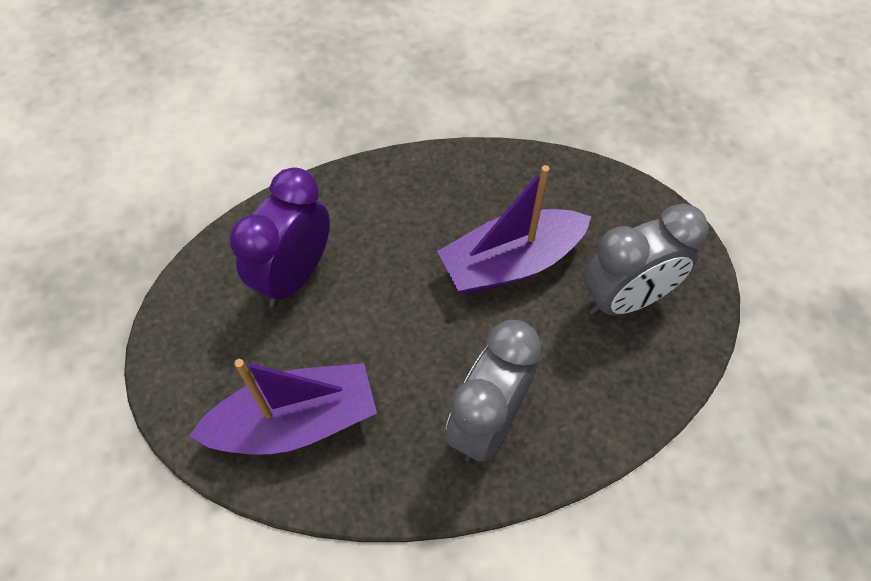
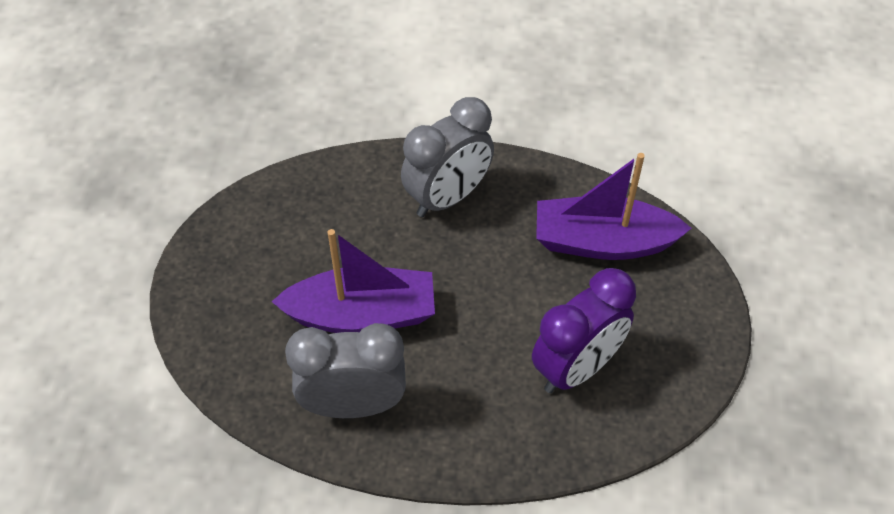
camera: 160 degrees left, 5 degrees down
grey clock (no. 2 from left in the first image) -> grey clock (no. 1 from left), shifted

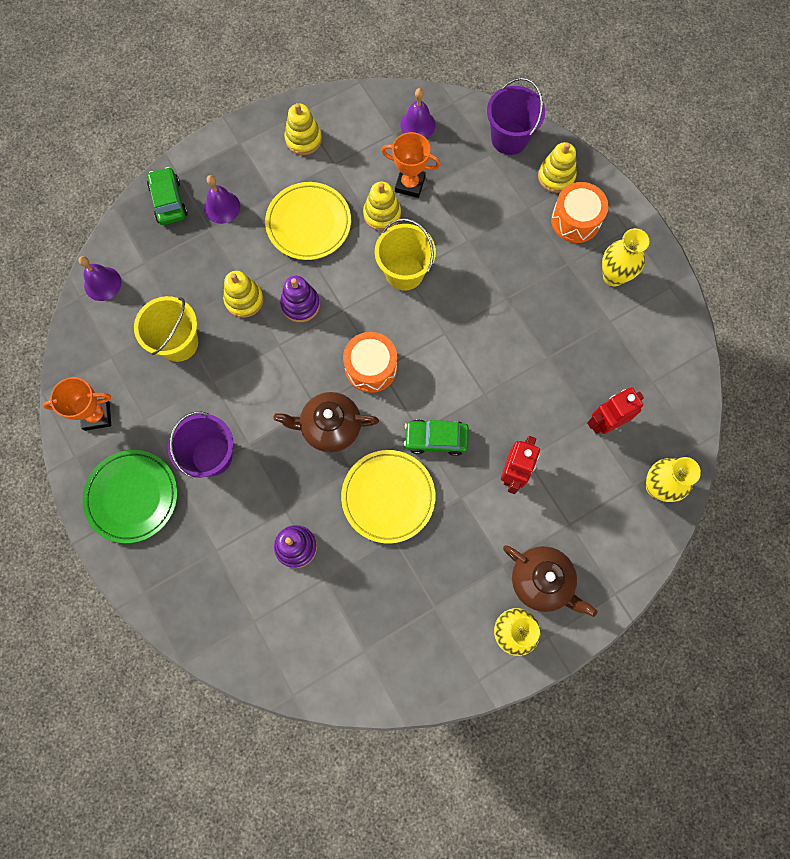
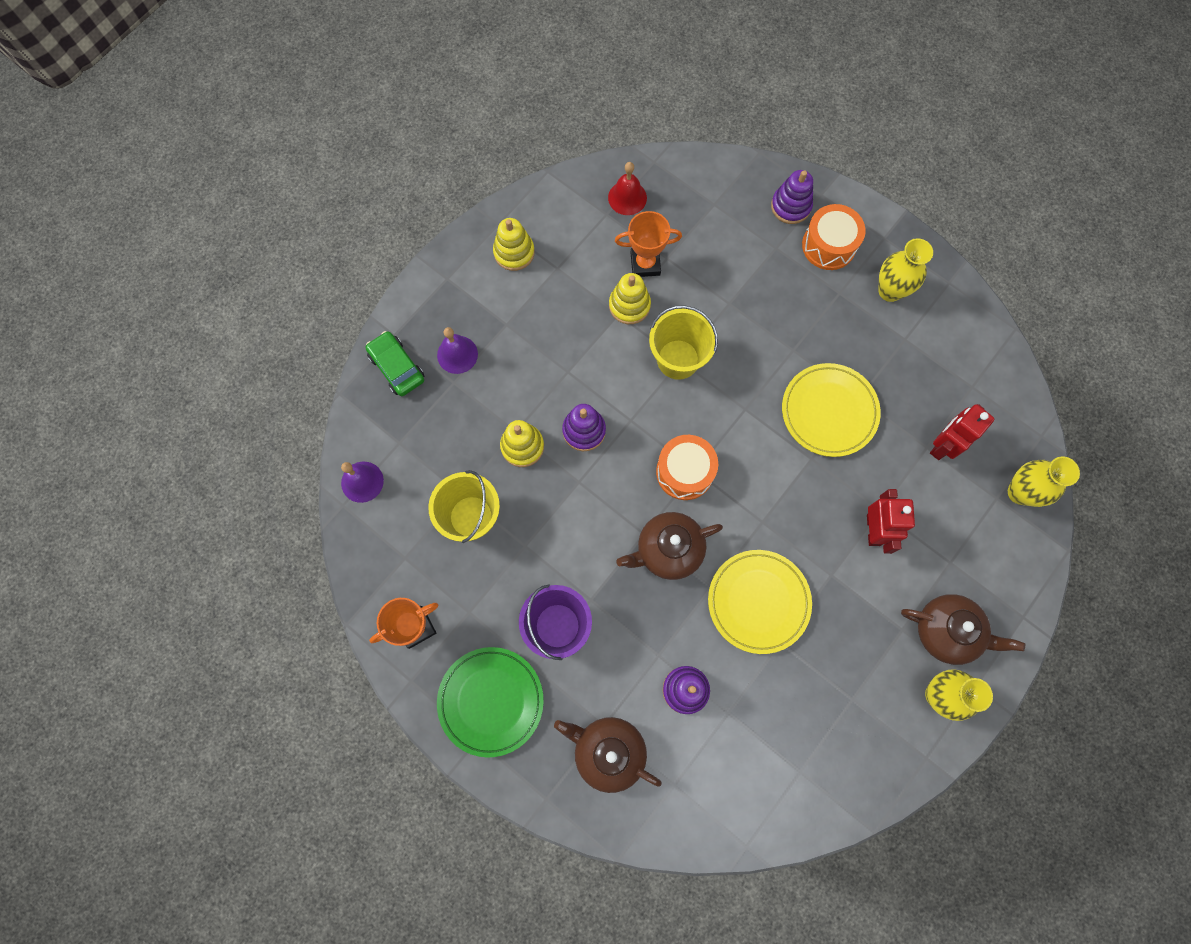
camera: 20 degrees left, 0 degrees up
green car (no. 2 from left) -> none
purple bucket (no. 2 from left) -> none
none -> brown teapot (no. 1 from left)
yellow plate (no. 1 from left in the first image) -> yellow plate (no. 2 from left), shifted
purple bell (no. 3 from left) -> red bell
yellow stacking toy (no. 4 from left) -> purple stacking toy (no. 3 from left)

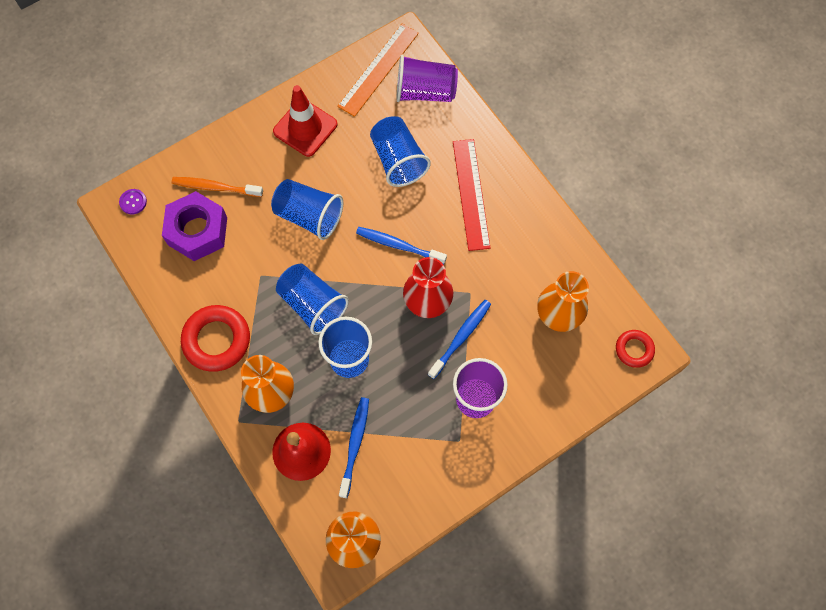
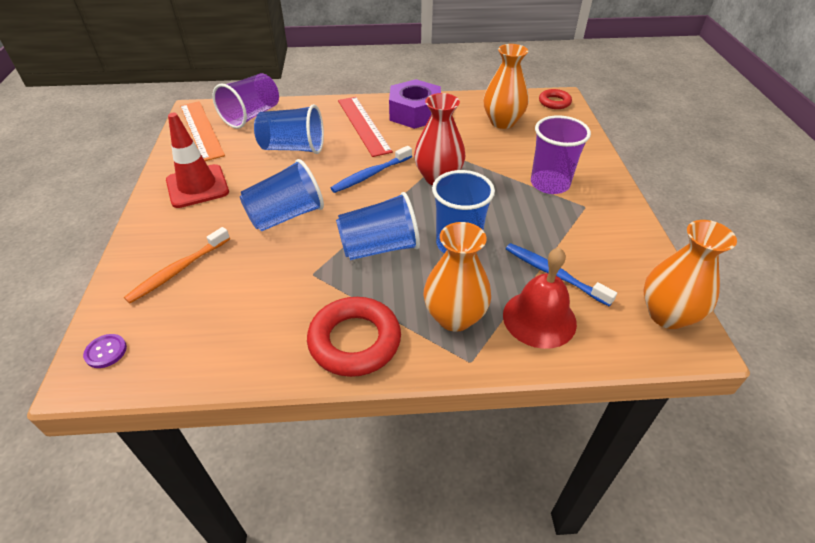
camera: 60 degrees left, 25 degrees down
blue toothbrush (no. 3 from left) -> none
purple nut, shifted
red ruler, 45 degrees clockwise

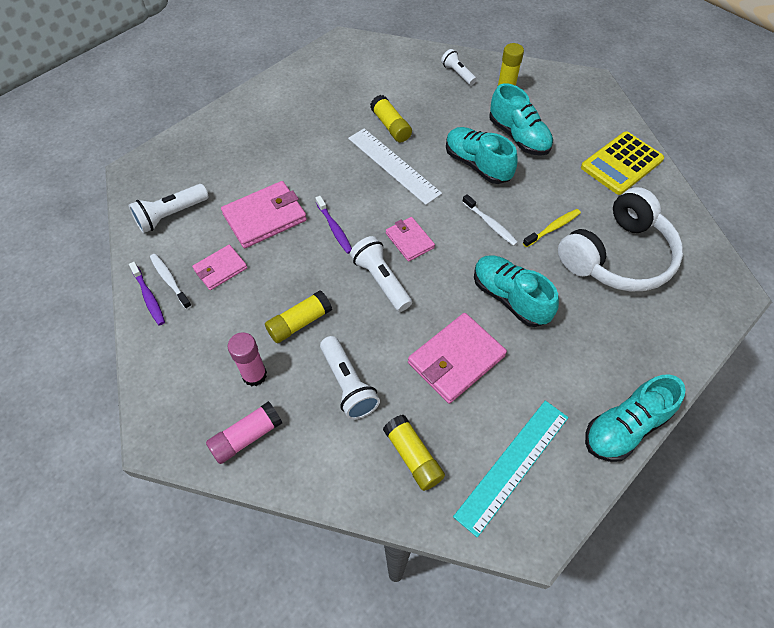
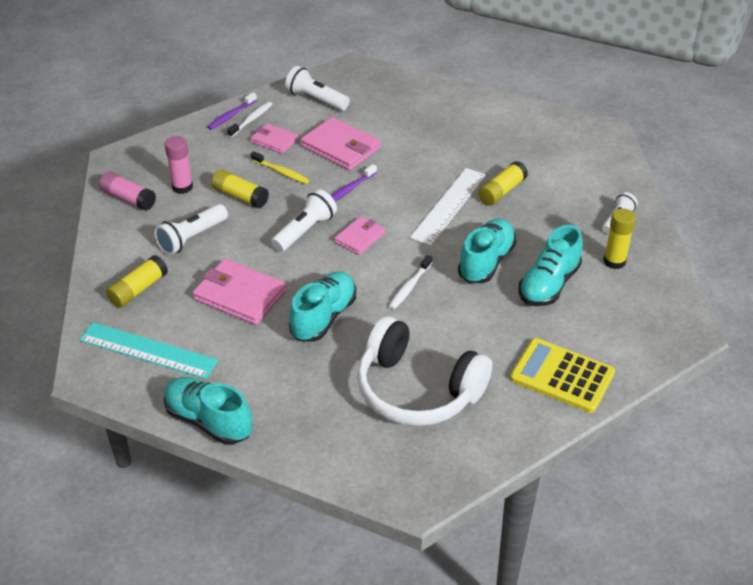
camera: 70 degrees right, 15 degrees down
yellow toothbrush, shifted

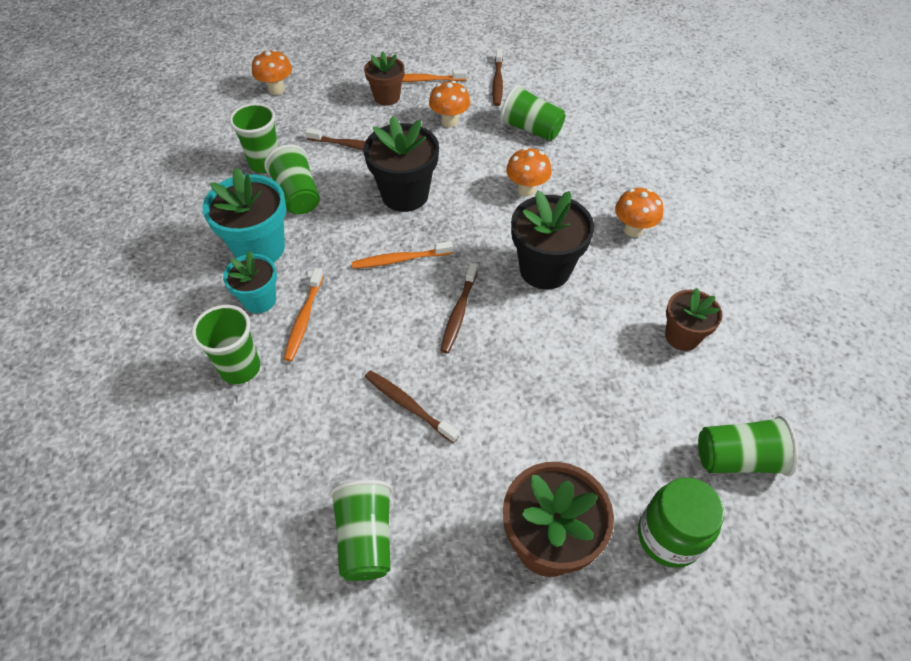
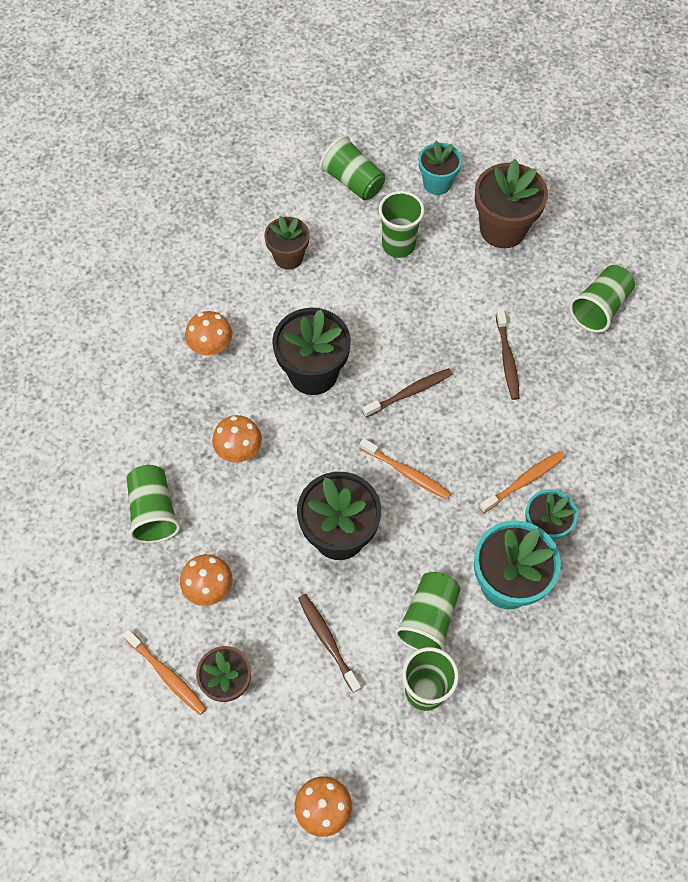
camera: 135 degrees left, 10 degrees up
brown toothbrush (no. 4 from left) -> none
green cup (no. 1 from left in the first image) -> green cup (no. 3 from left), shifted
green jar -> turquoise flower pot (no. 1 from left)

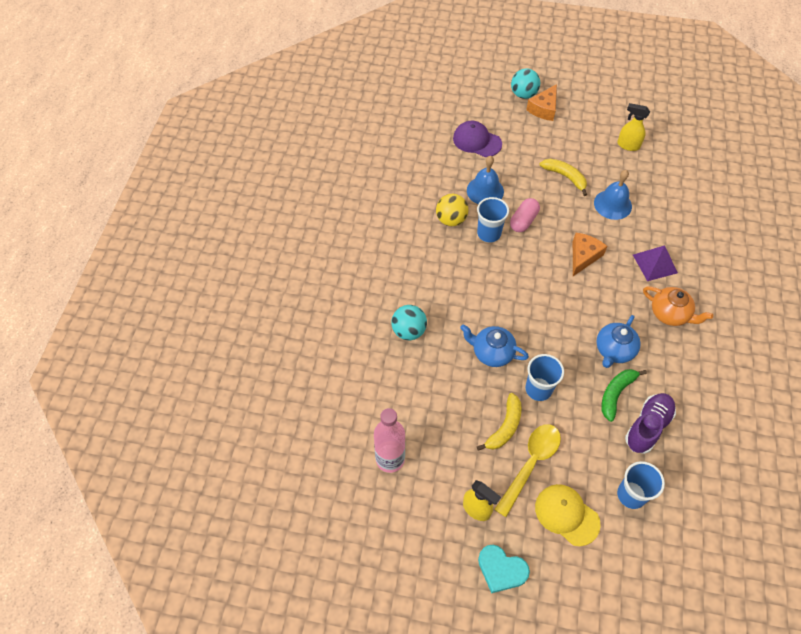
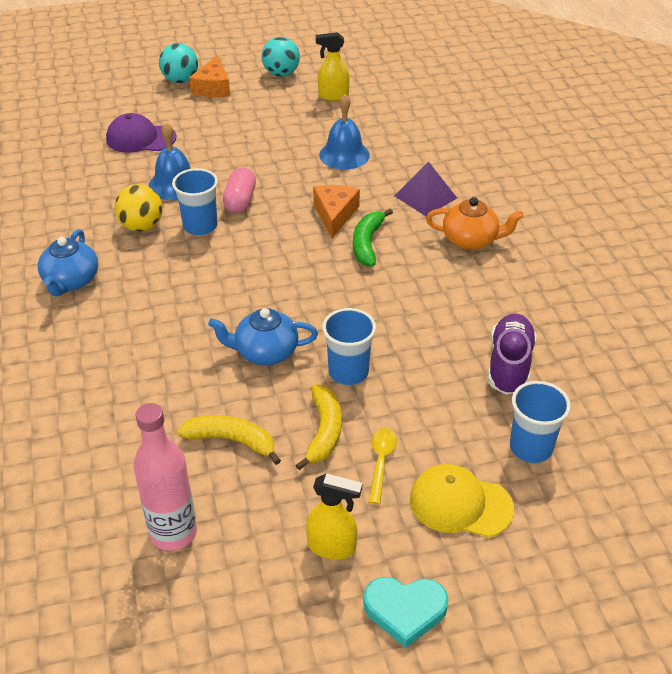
camera: 25 degrees left, 15 degrees down
turquoise ball (no. 1 from left in the first image) -> turquoise ball (no. 2 from left), shifted
yellow banana (no. 2 from left in the first image) -> yellow banana (no. 1 from left), shifted
blue teapot (no. 2 from left in the first image) -> blue teapot (no. 1 from left), shifted
green banana, shifted
yellow spoon, x0.56

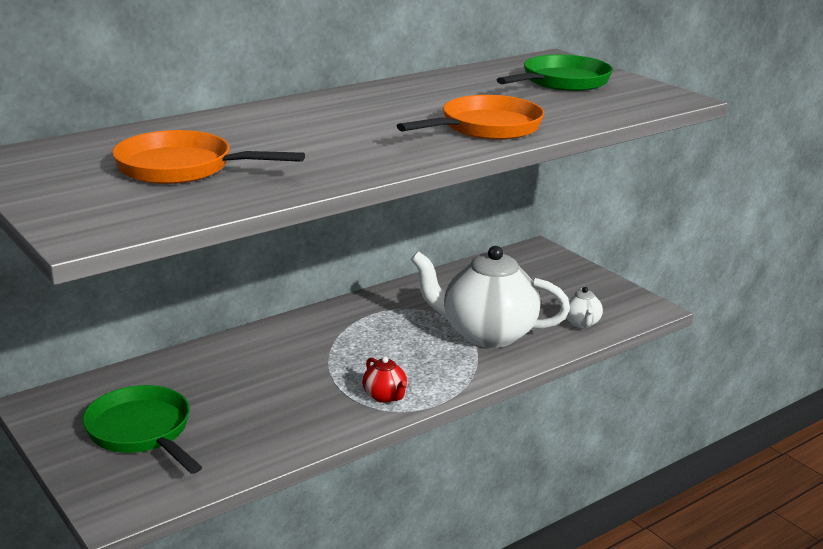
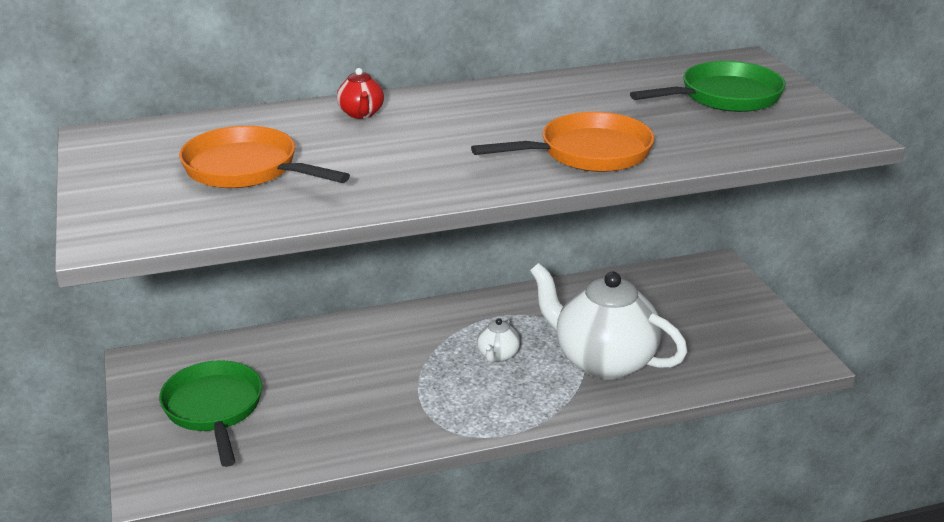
camera: 20 degrees right, 5 degrees up
red teapot, shifted
white teapot (no. 2 from left in the first image) -> white teapot (no. 1 from left), shifted

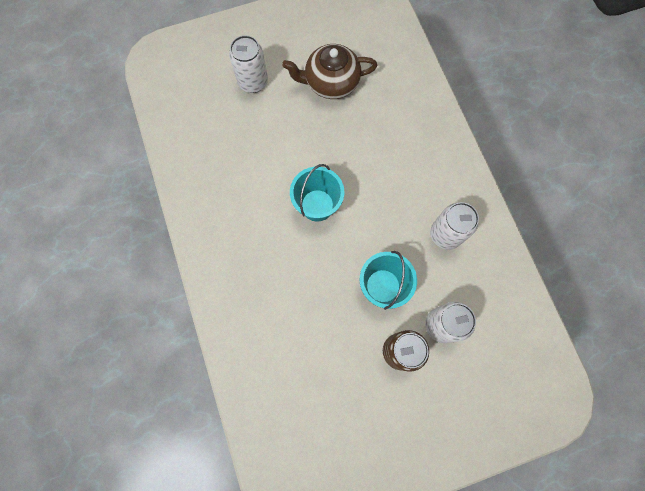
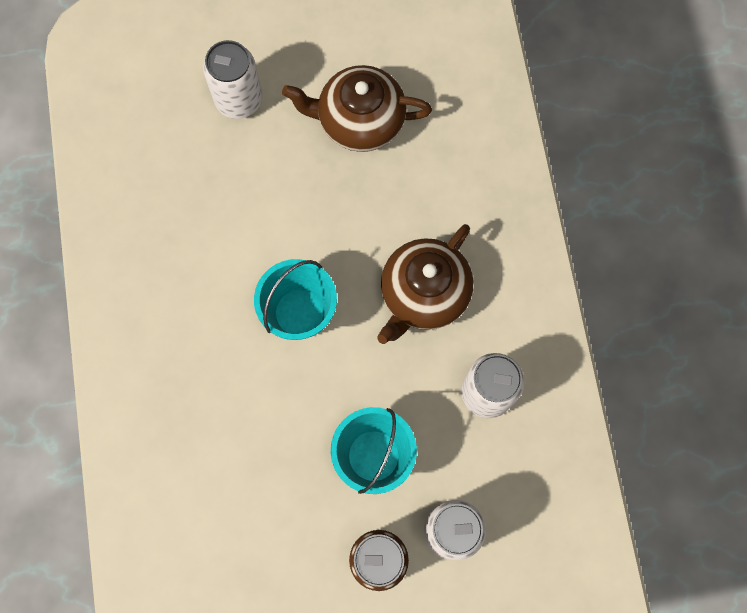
camera: 10 degrees right, 0 degrees up
none -> brown teapot (no. 2 from left)

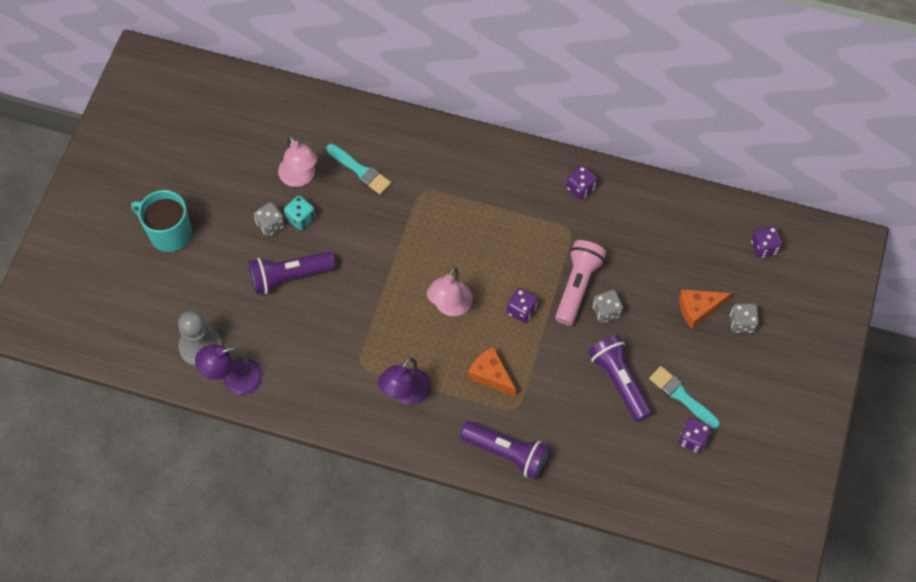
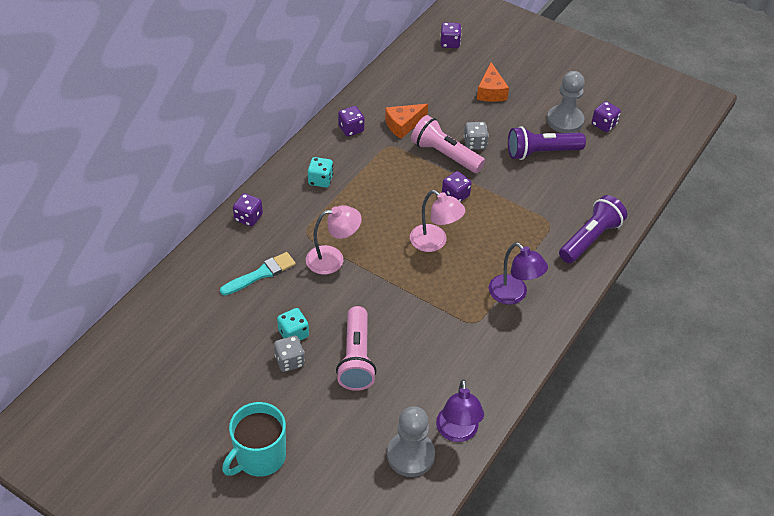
camera: 75 degrees left, 15 degrees down
grey dice (no. 3 from left) -> none
none -> purple dice (no. 1 from left)
none -> turquoise dice (no. 2 from left)
pink lamp (no. 1 from left), shifted
orange cheese (no. 1 from left), shifted
turquoise brush (no. 2 from left) -> grey pawn (no. 2 from left)
purple flashlight (no. 1 from left) -> pink flashlight (no. 1 from left)

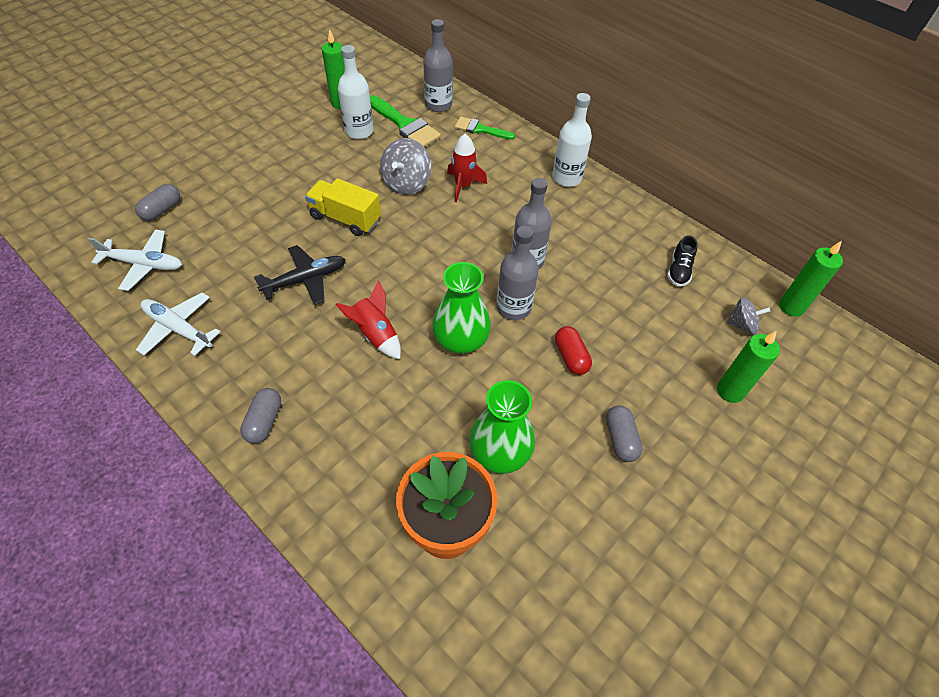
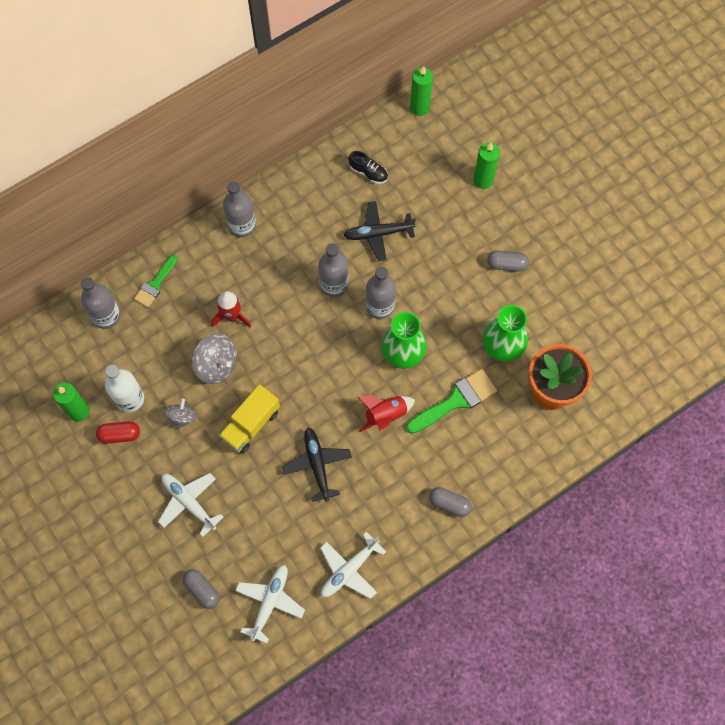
camera: 75 degrees left, 15 degrees up
none -> white plane (no. 1 from left)
none -> black plane (no. 2 from left)
green brush (no. 1 from left in the first image) -> green brush (no. 2 from left), shifted
red capsule, shifted
grey spinning top (no. 2 from left in the first image) -> grey spinning top (no. 1 from left), shifted
white bottle (no. 2 from left) -> grey bottle (no. 2 from left)

